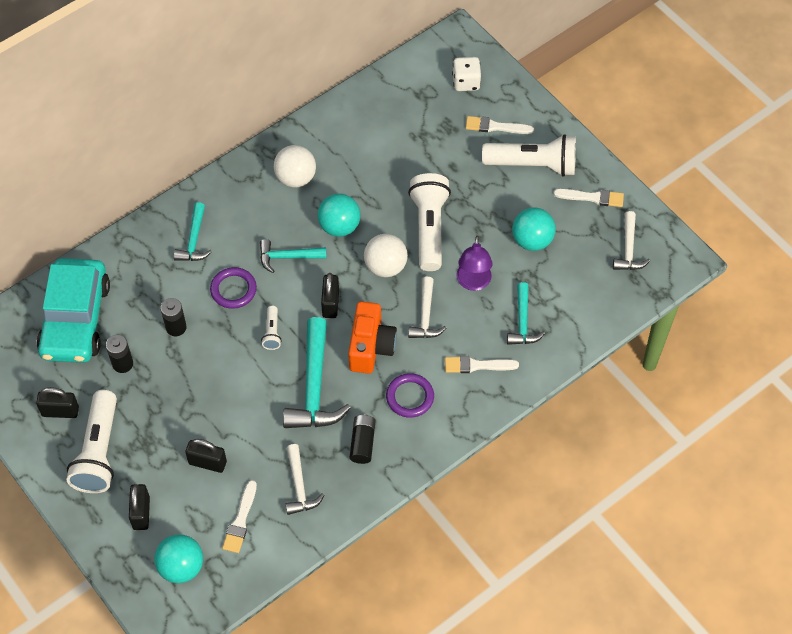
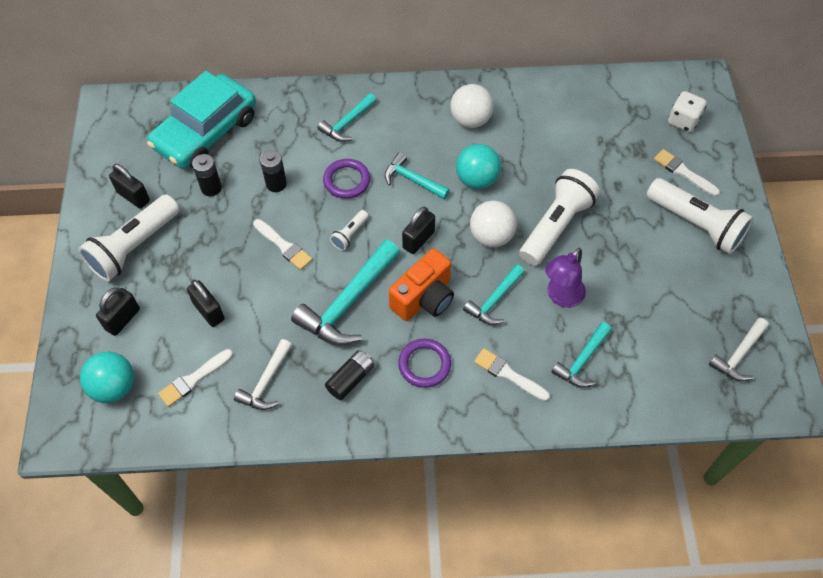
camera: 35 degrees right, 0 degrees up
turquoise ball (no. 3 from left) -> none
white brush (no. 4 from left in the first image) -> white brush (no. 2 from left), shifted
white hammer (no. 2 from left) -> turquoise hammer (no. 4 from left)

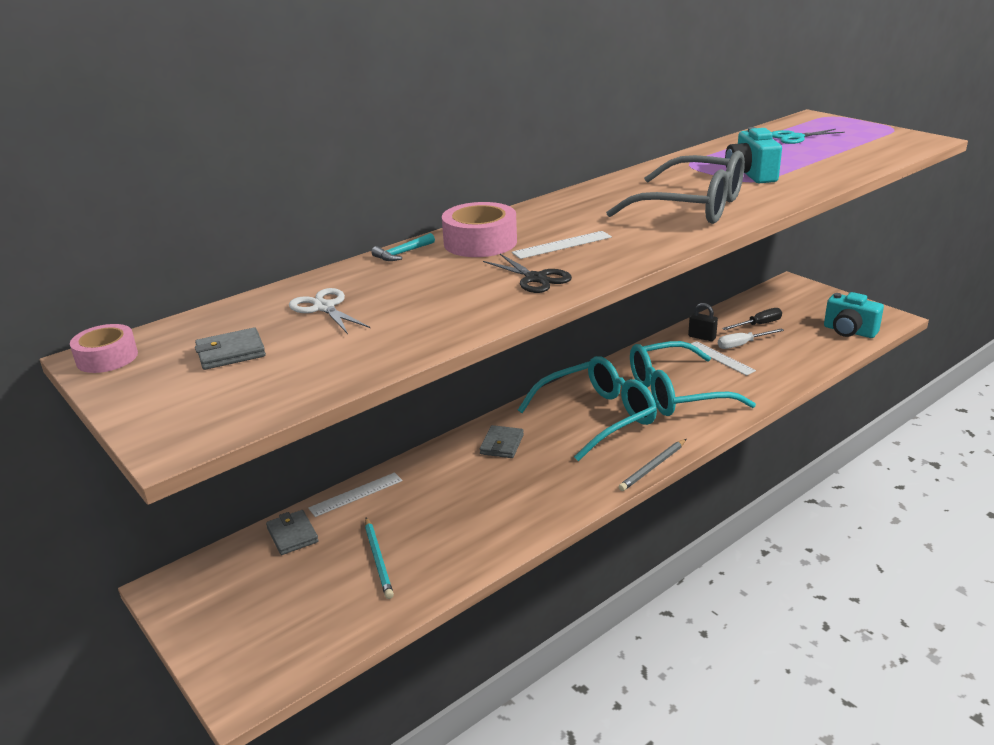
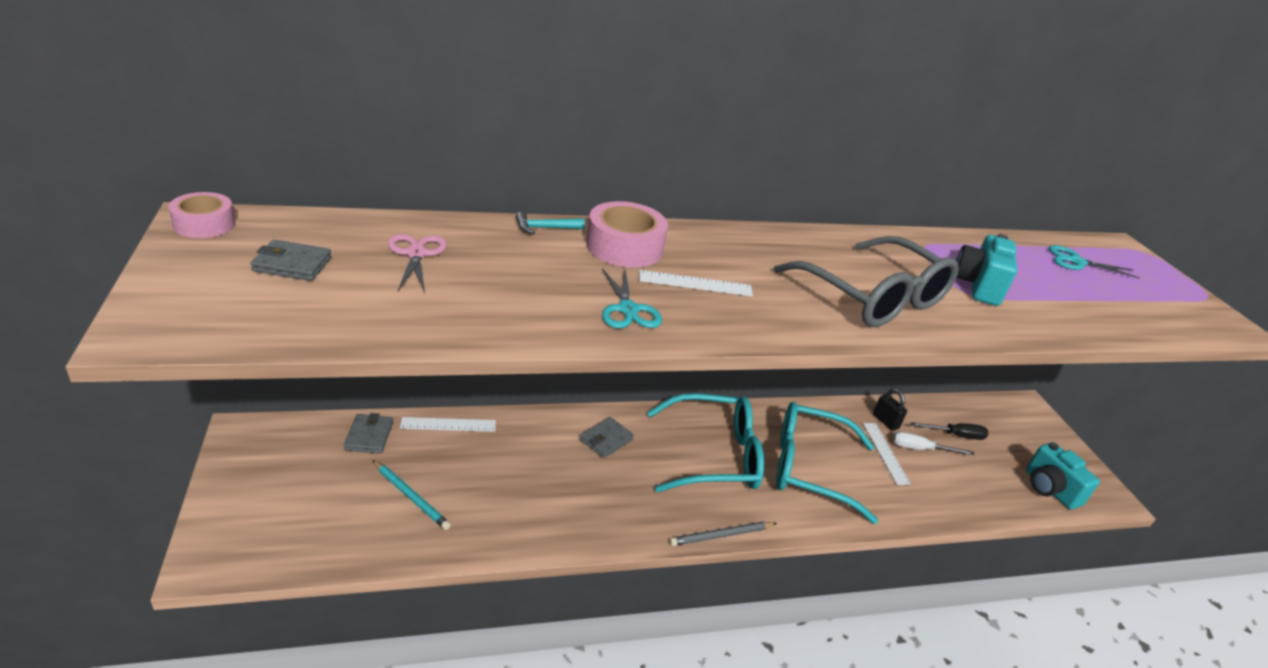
camera: 20 degrees right, 5 degrees up
white scissors -> pink scissors
black scissors -> turquoise scissors (no. 1 from left)
turquoise pencil, 60 degrees counterclockwise

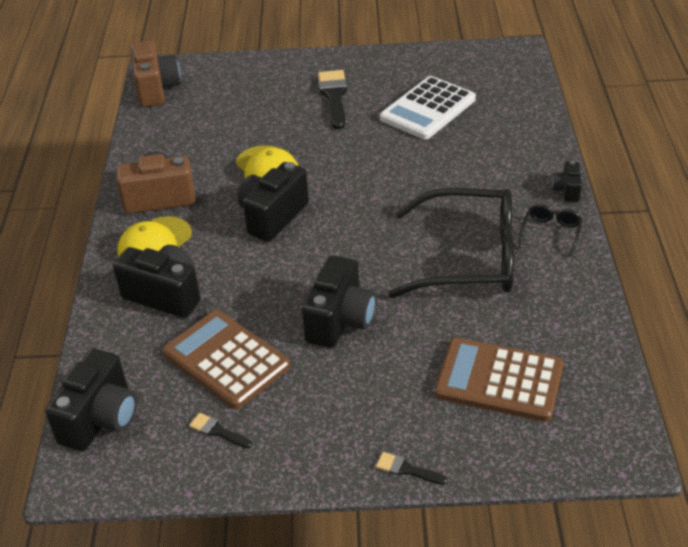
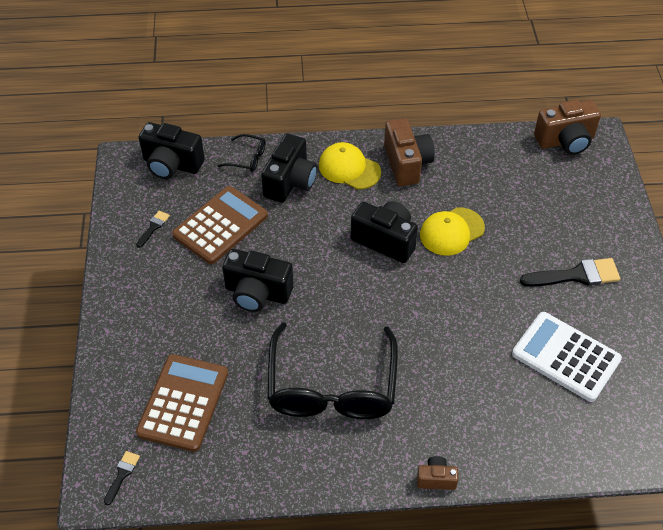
camera: 85 degrees right, 10 degrees up
black brush (no. 3 from left in the first image) -> black brush (no. 1 from left), shifted
black glasses (no. 2 from left in the first image) -> black glasses (no. 1 from left), shifted
black camera (no. 5 from left) -> brown camera (no. 2 from left)

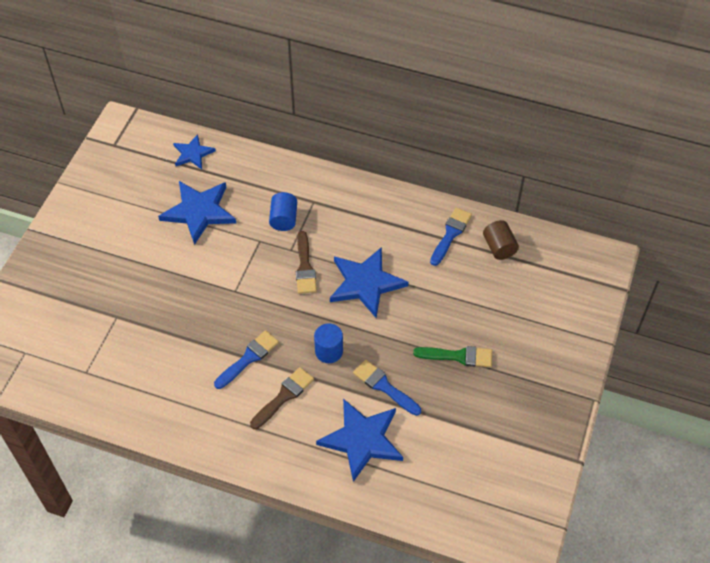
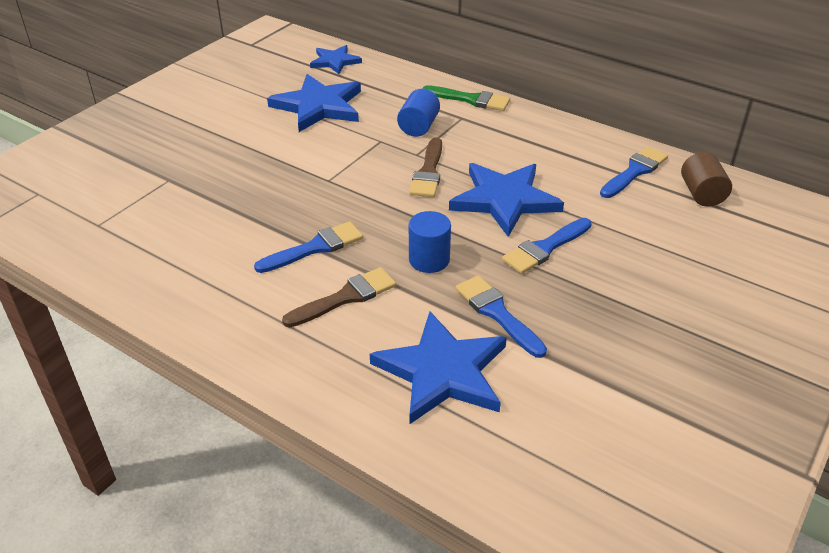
camera: 15 degrees right, 15 degrees down
none -> blue brush (no. 3 from left)
green brush, shifted

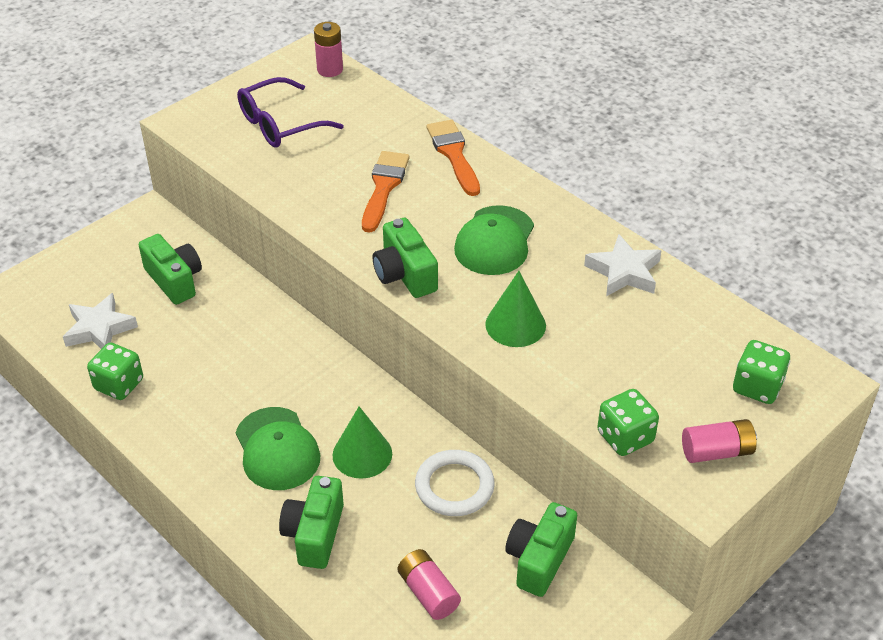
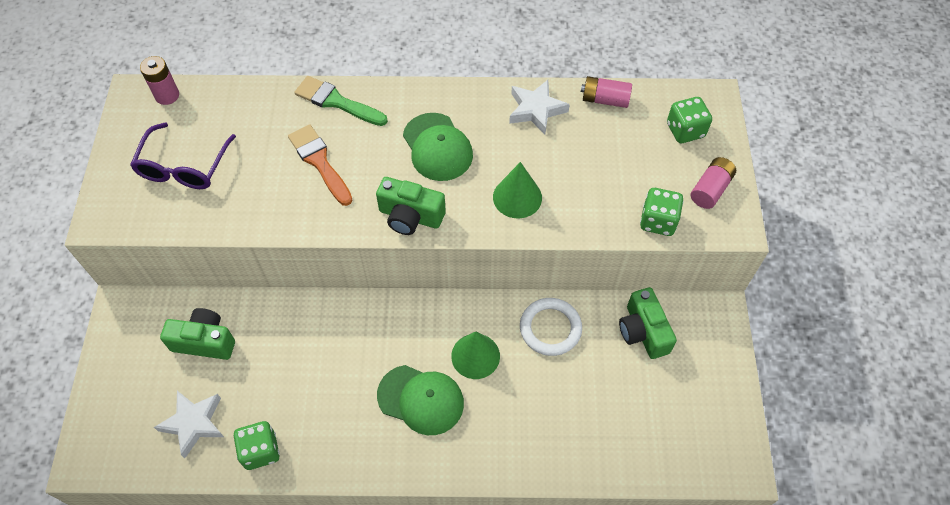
camera: 45 degrees left, 15 degrees up
green camera (no. 2 from left) -> none
pink battery (no. 2 from left), shifted
orange brush (no. 2 from left) -> green brush

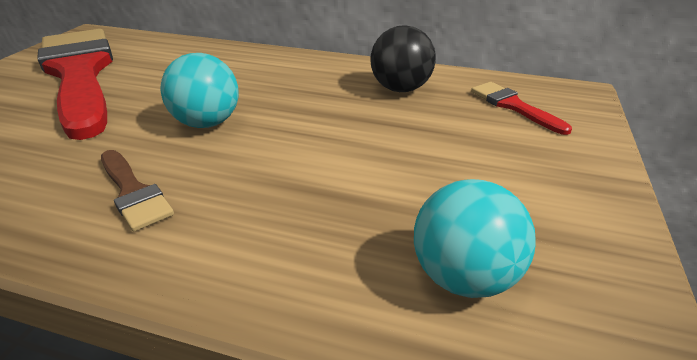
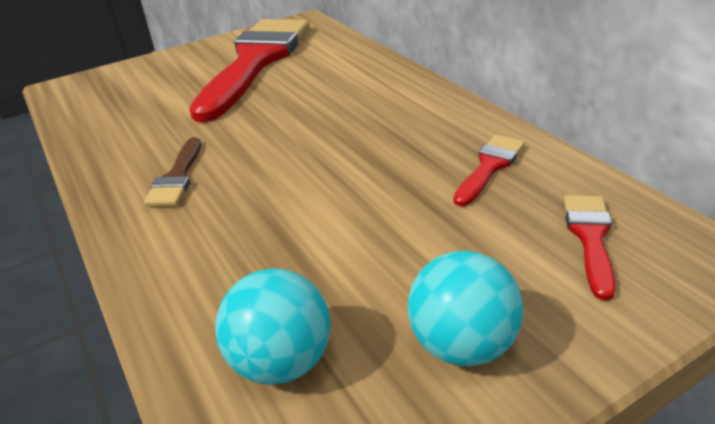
camera: 45 degrees right, 0 degrees up
turquoise ball (no. 1 from left in the first image) -> turquoise ball (no. 2 from left), shifted
black ball -> red brush (no. 2 from left)

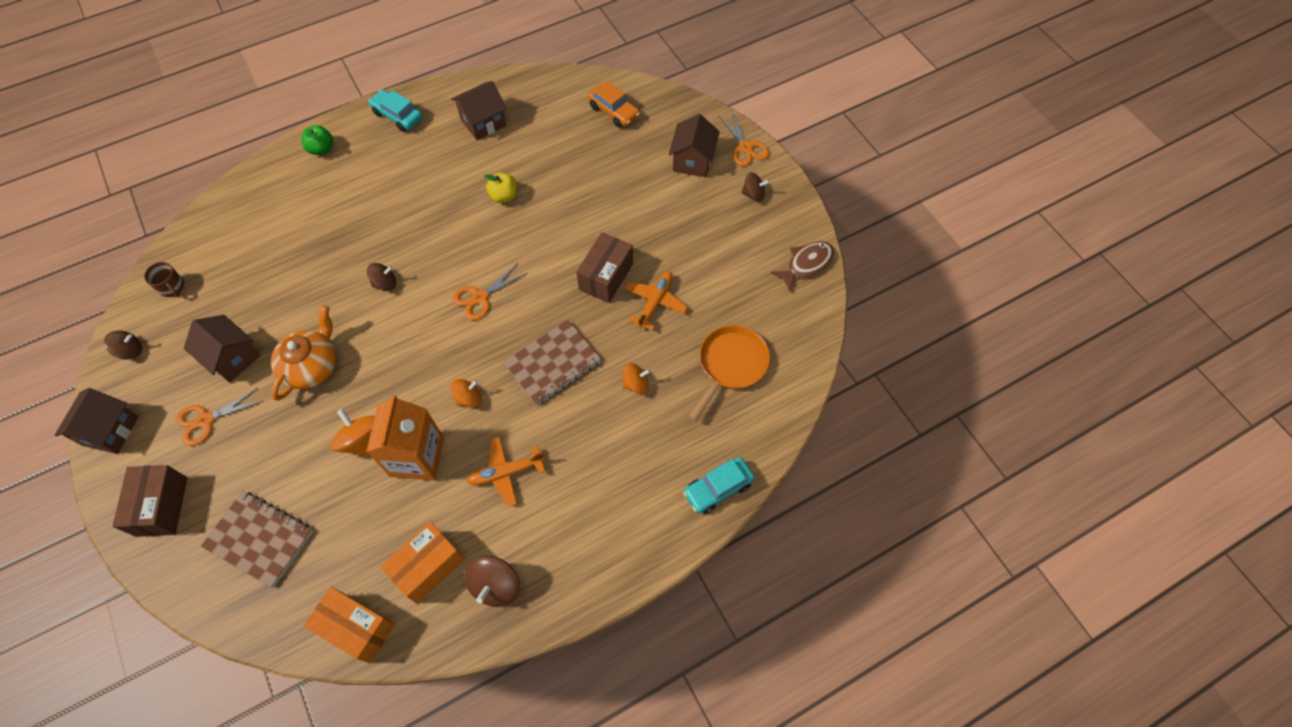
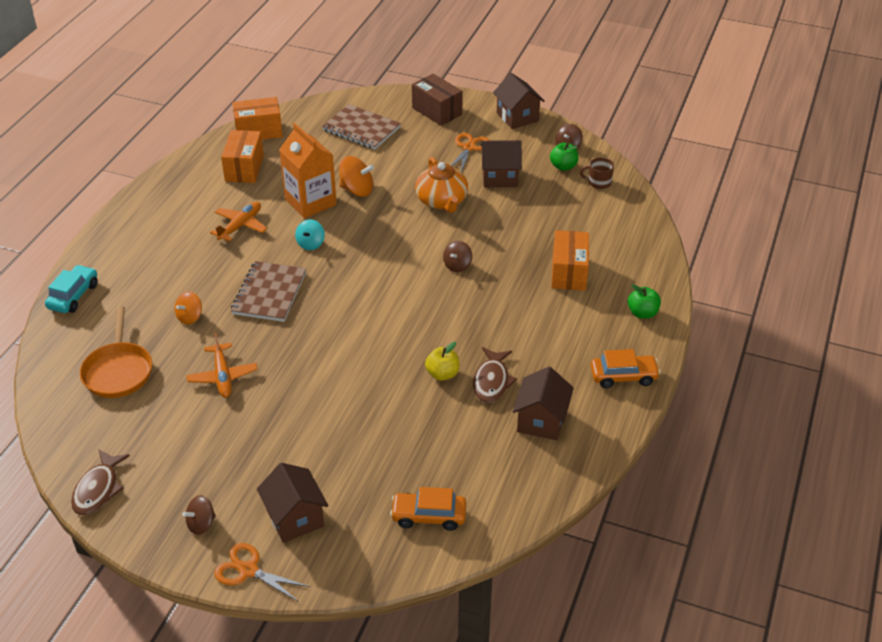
camera: 140 degrees right, 20 degrees down
orange scissors (no. 2 from left) -> none
brown spinning top (no. 3 from left) -> none
brown box (no. 2 from left) -> none
none -> brown fish (no. 2 from left)
none -> green apple (no. 1 from left)
none -> orange box (no. 3 from left)
turquoise car (no. 1 from left) -> orange car (no. 2 from left)
orange spinning top (no. 2 from left) -> turquoise spinning top
brown notebook (no. 1 from left in the first image) -> brown notebook (no. 2 from left), 45 degrees clockwise

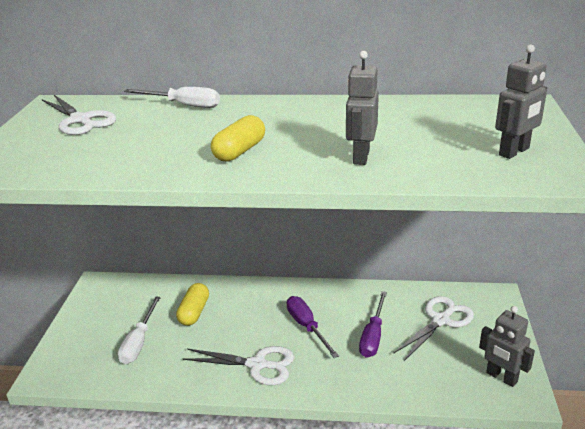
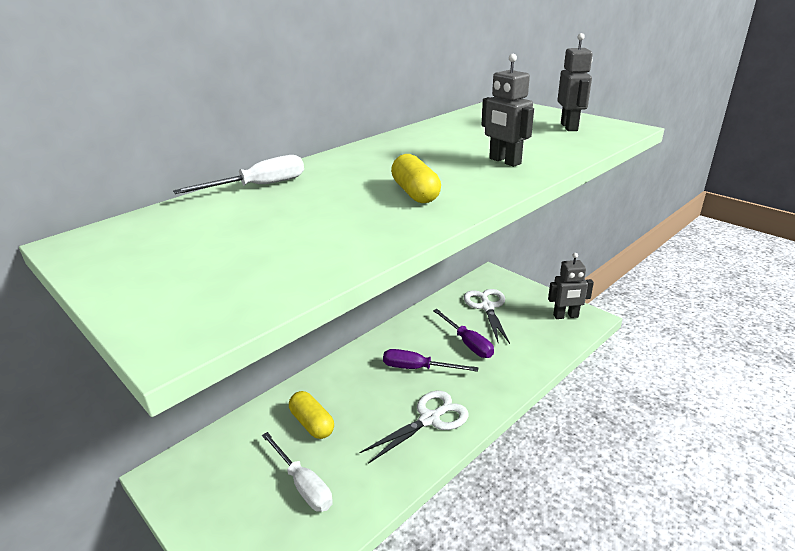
camera: 50 degrees left, 0 degrees up
white scissors (no. 1 from left) -> none

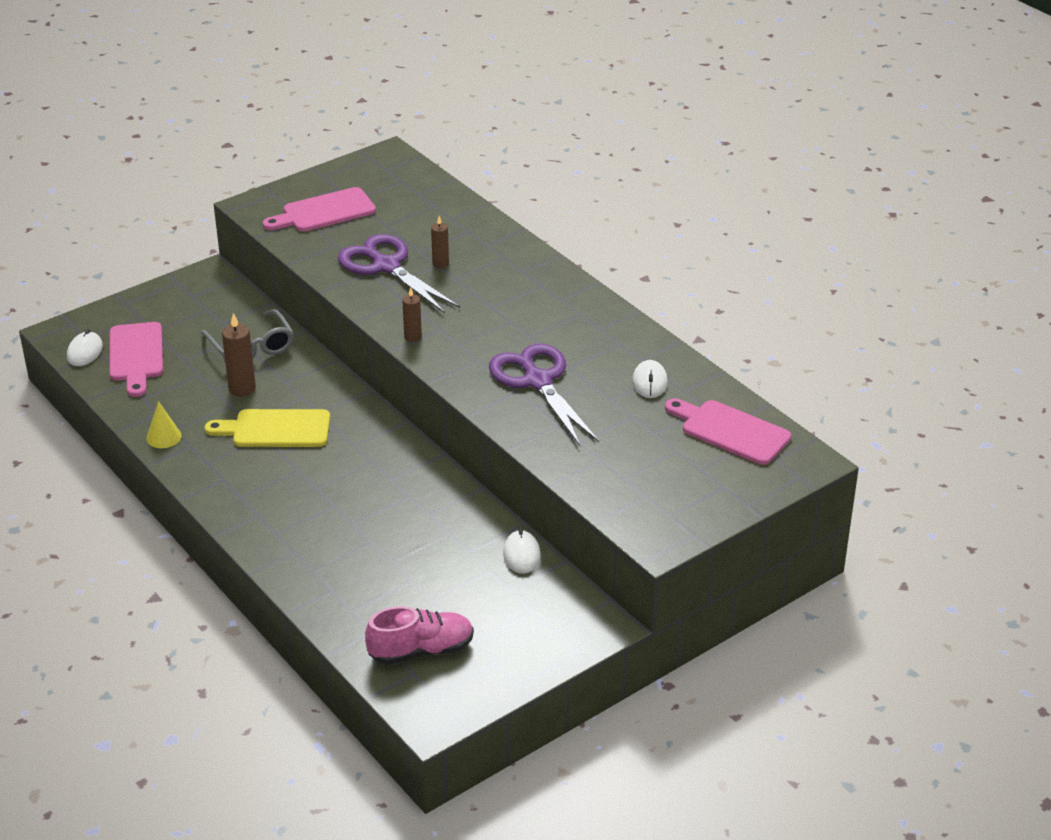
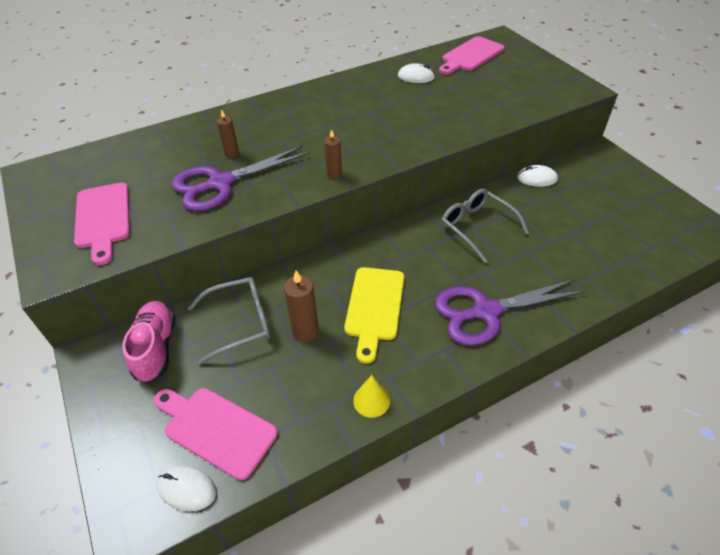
camera: 80 degrees left, 10 degrees up
none -> grey glasses (no. 2 from left)
pink shoe, shifted
purple scissors (no. 2 from left), shifted
pink cutting board (no. 1 from left in the first image) -> pink cutting board (no. 2 from left), 150 degrees counterclockwise

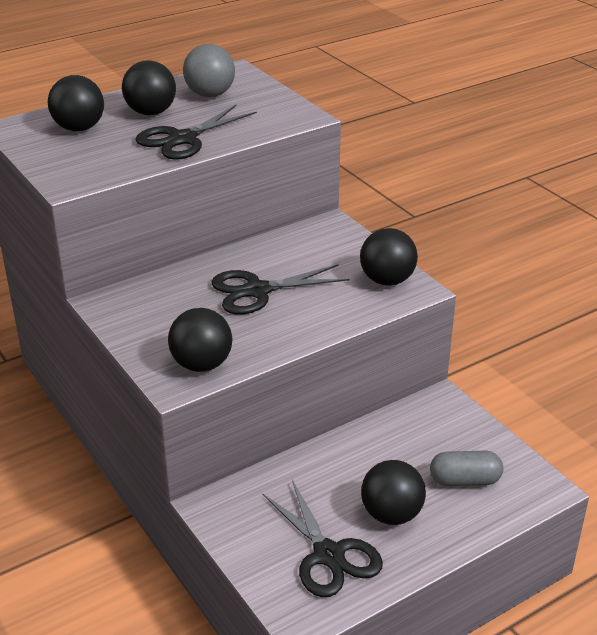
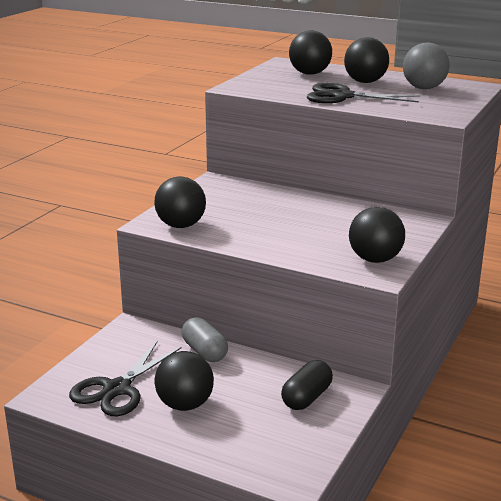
camera: 60 degrees right, 10 degrees down
black scissors (no. 2 from left) -> none
none -> black capsule
grey capsule, shifted

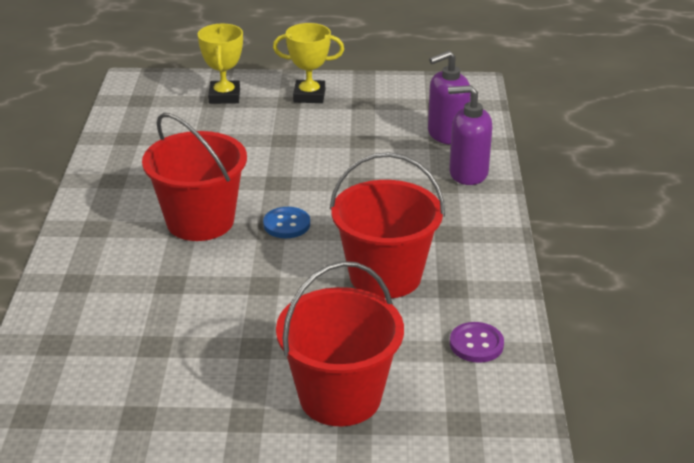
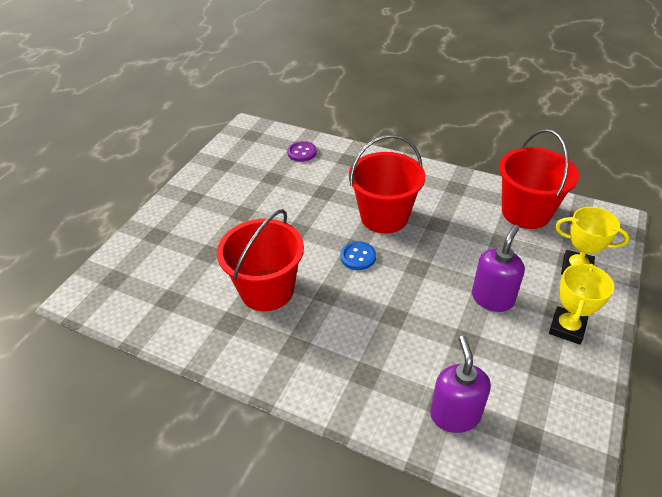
camera: 115 degrees right, 10 degrees up
red bucket (no. 2 from left in the first image) -> red bucket (no. 3 from left), shifted
purple soap dispenser (no. 2 from left), shifted
purple button, shifted

